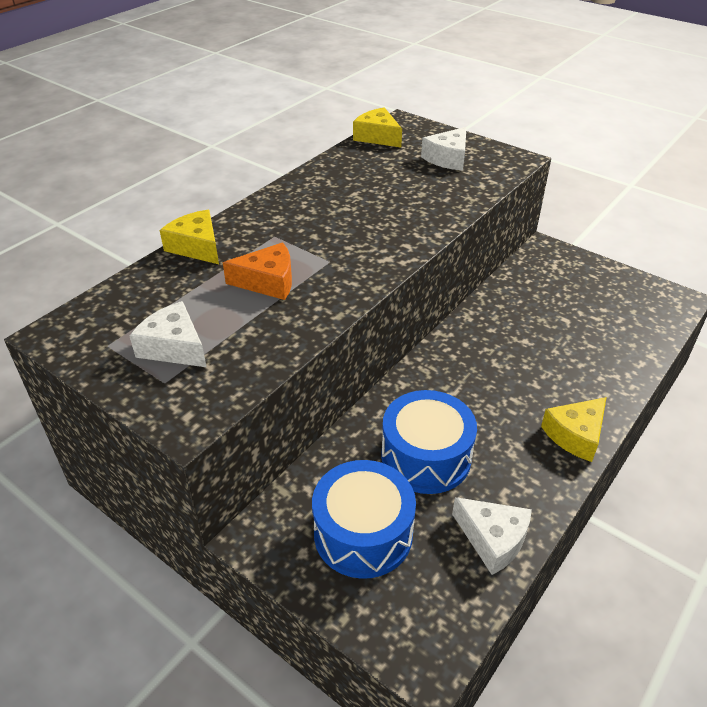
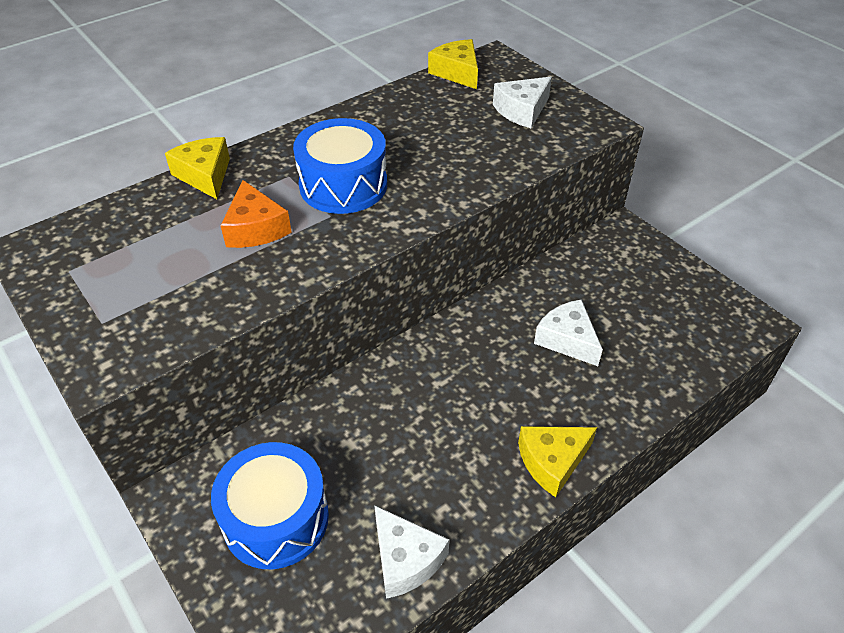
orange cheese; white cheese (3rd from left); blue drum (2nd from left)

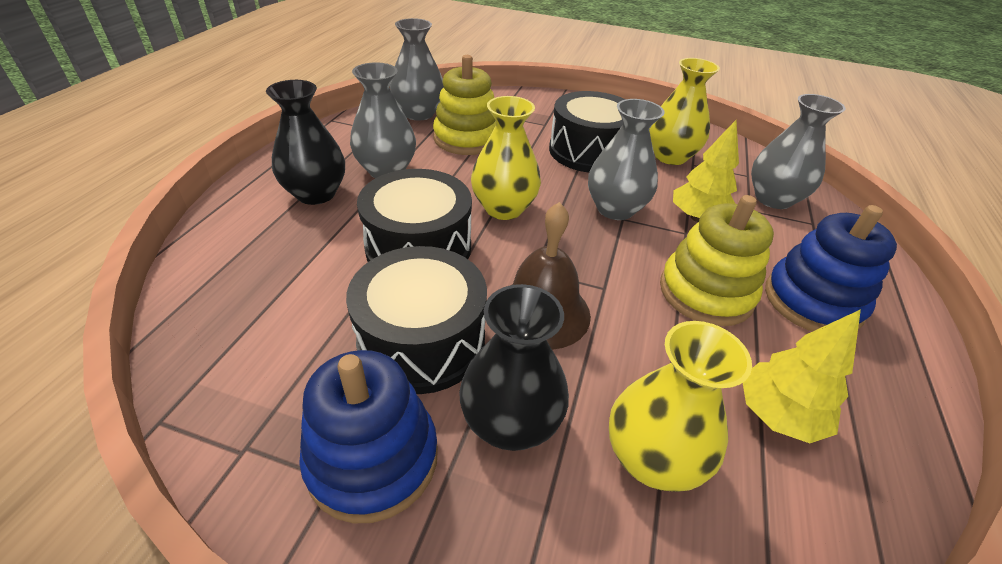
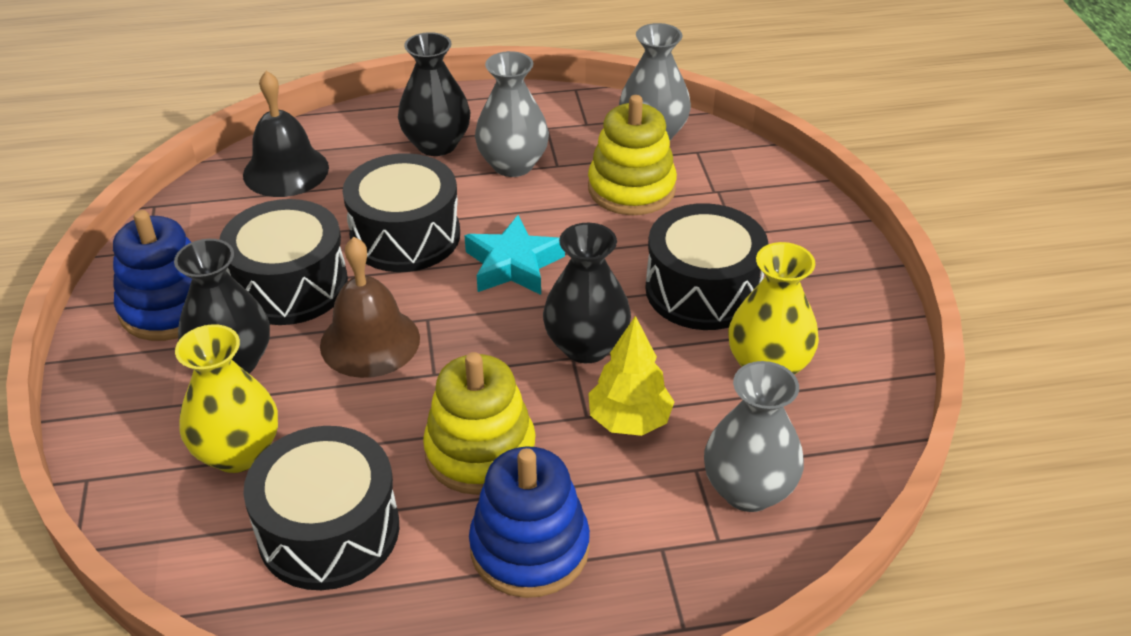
turquoise star; black vase (3rd from left); black drum (2nd from left); black bell

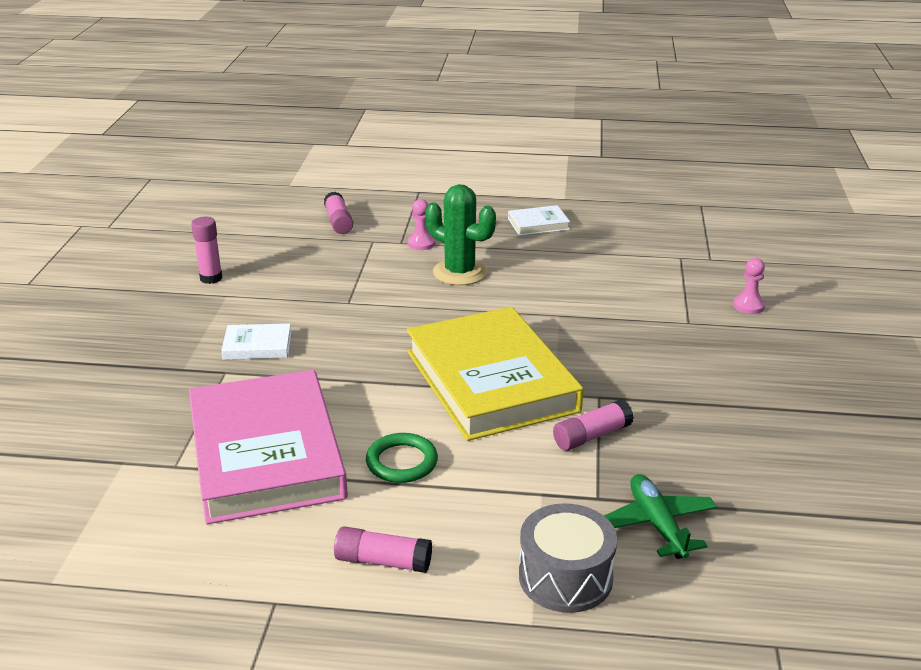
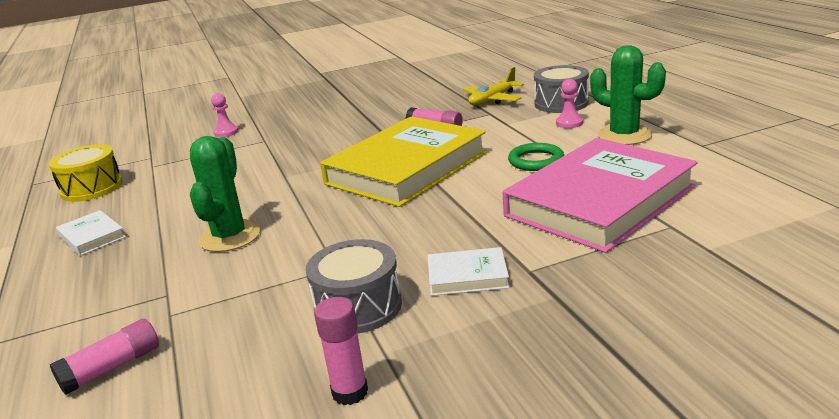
pink pawn (2nd from left); white book (2nd from left); yellow plane; green cactus (2nd from left); yellow drum; grey drum (1st from left)

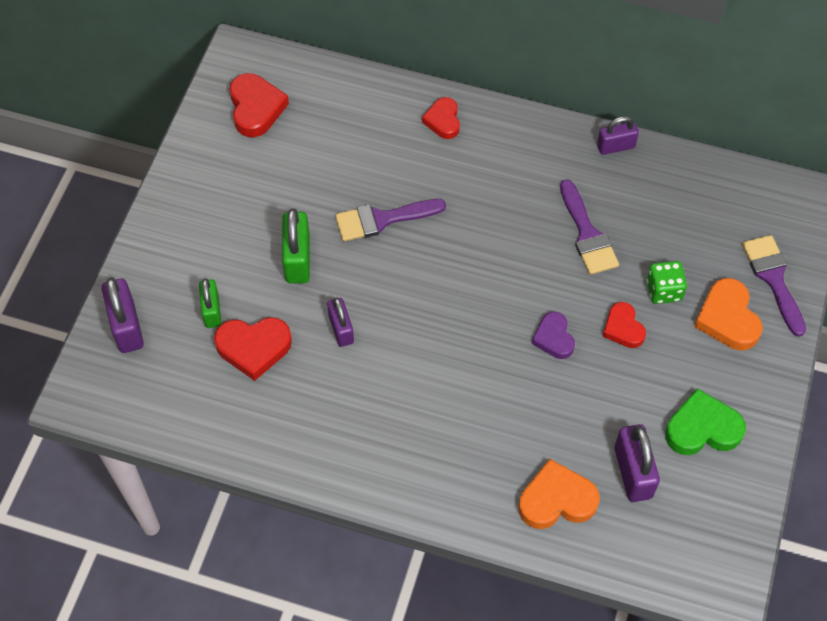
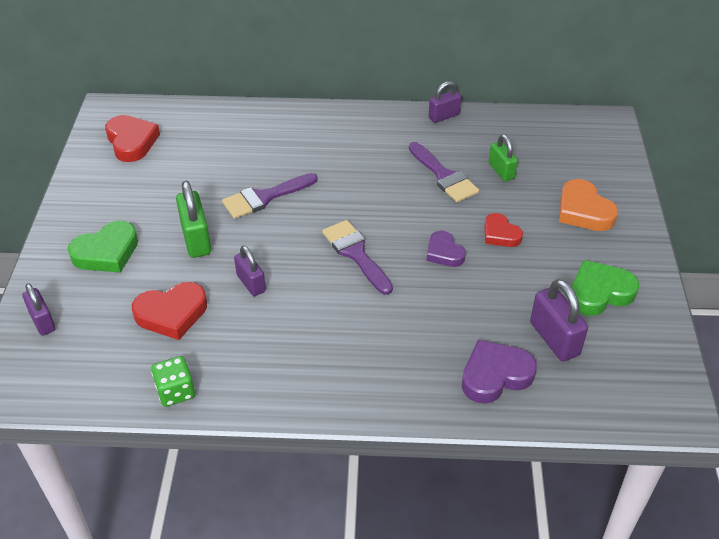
red heart (3rd from left in the first image); purple brush (2nd from left); green dice; purple padlock (1st from left); green padlock (2nd from left); purple heart (2nd from left); green heart (1st from left)

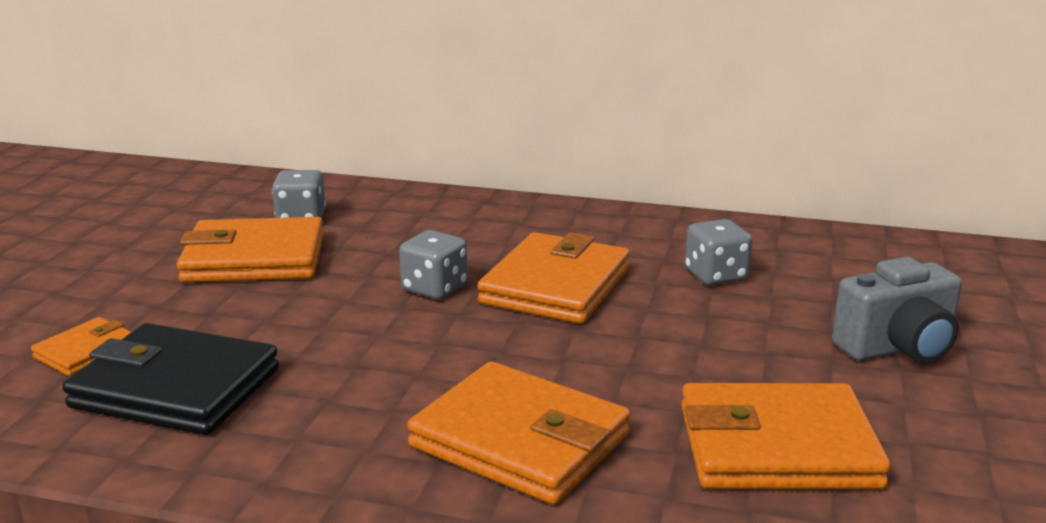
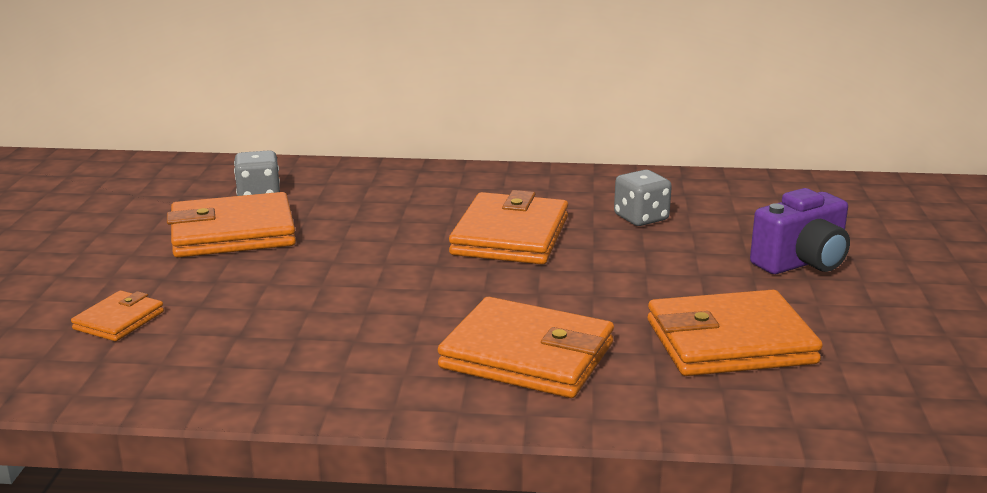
grey dice (2nd from left in the first image); purple camera; black wallet

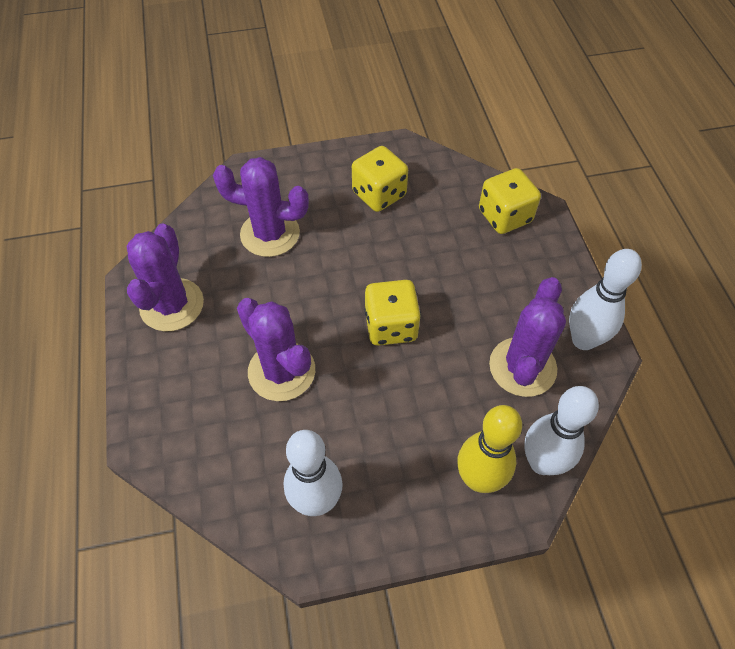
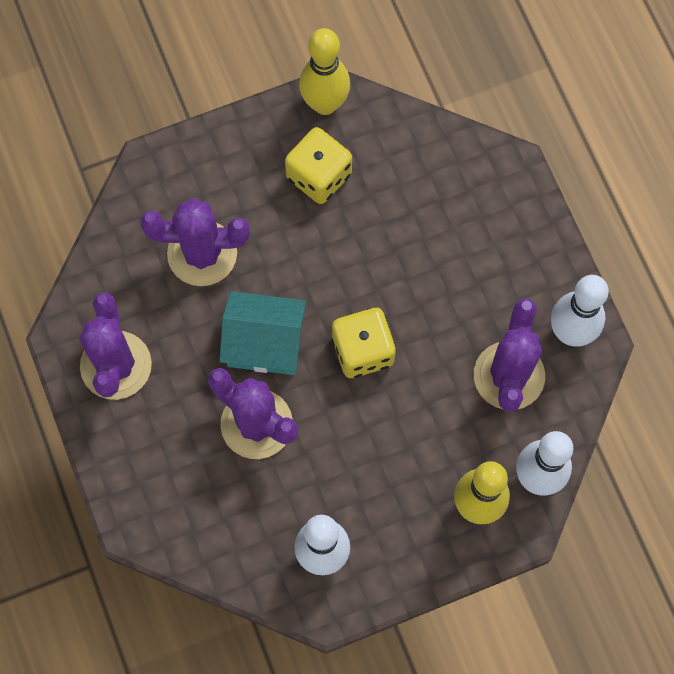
yellow dice (3rd from left in the first image); yellow bowling pin (1st from left); turquoise house

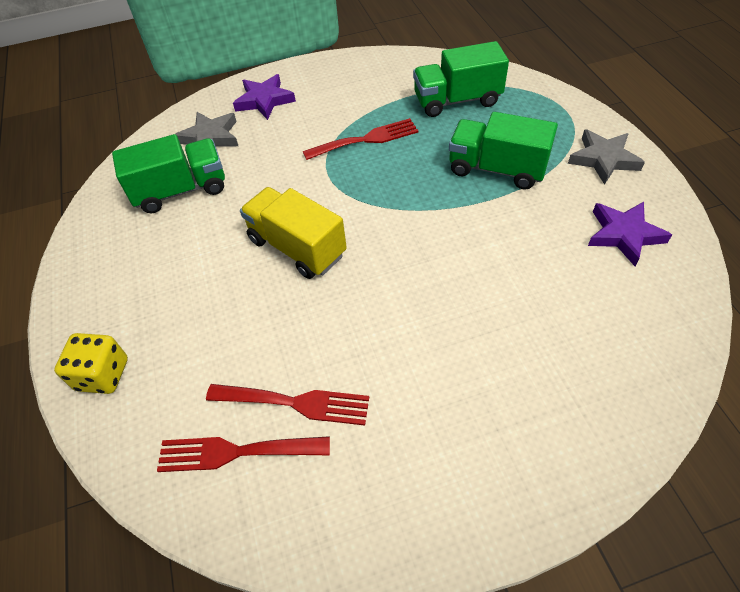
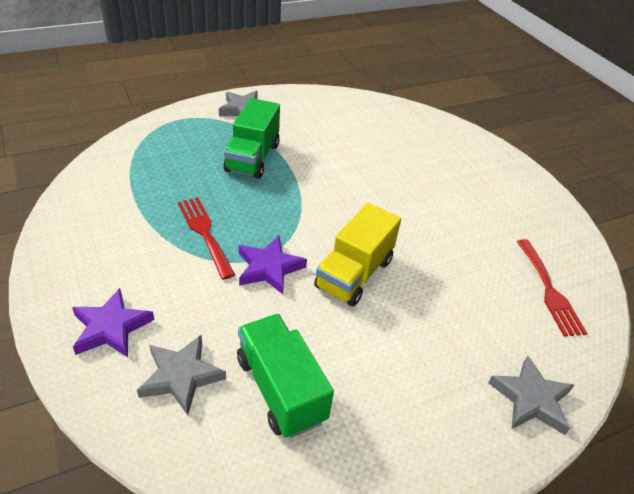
green truck (2nd from left in the first image); purple star (2nd from left); grey star (3rd from left); red fork (2nd from left in the first image)

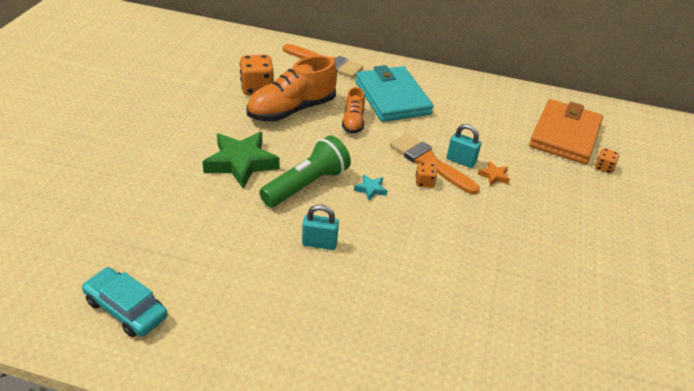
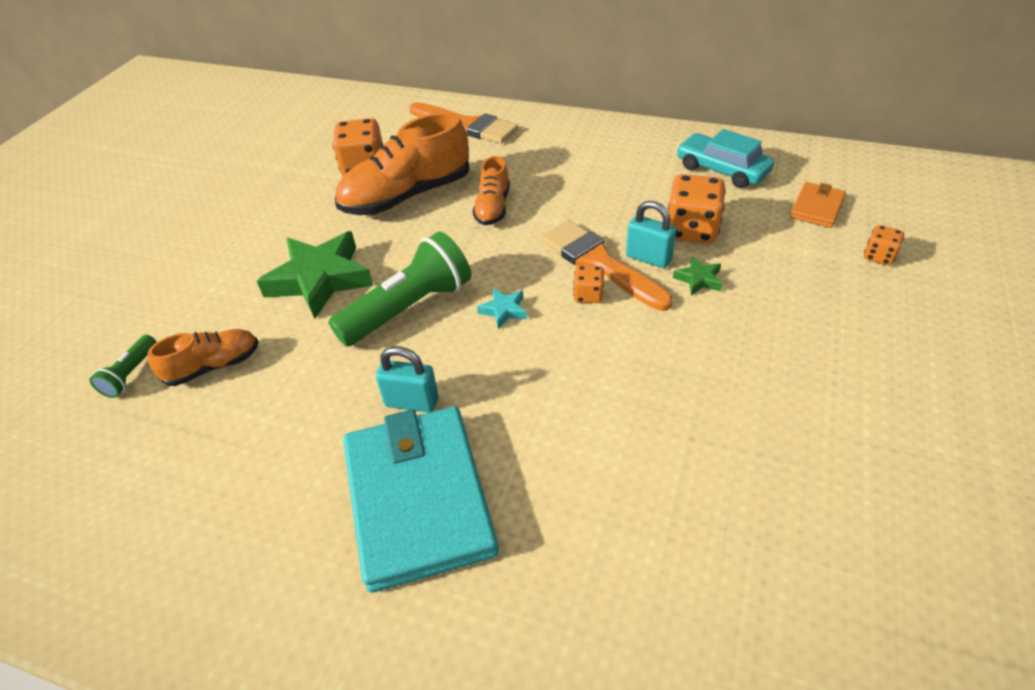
turquoise wallet; orange wallet; green star (2nd from left); turquoise car; orange dice (3rd from left); orange shoe (1st from left); green flashlight (1st from left)

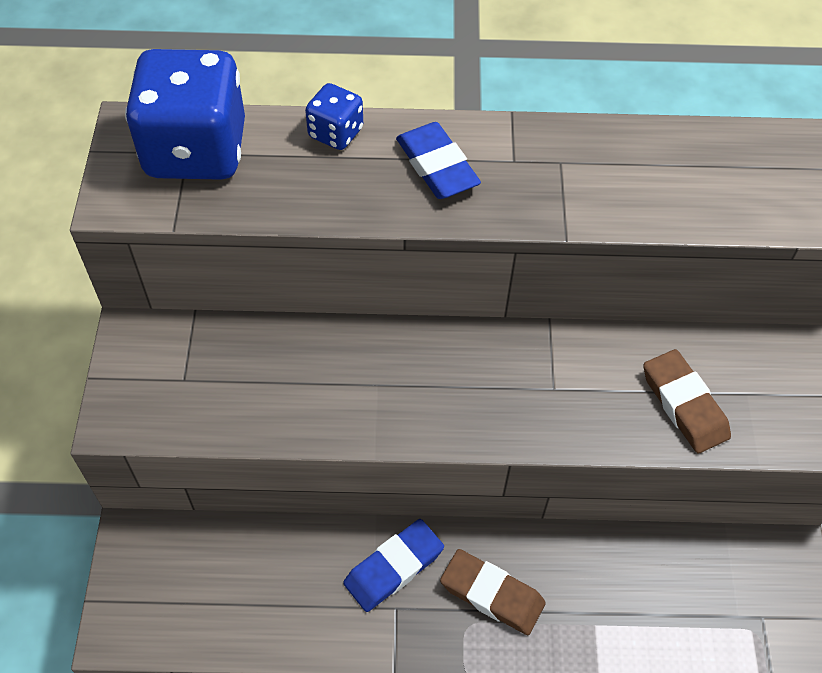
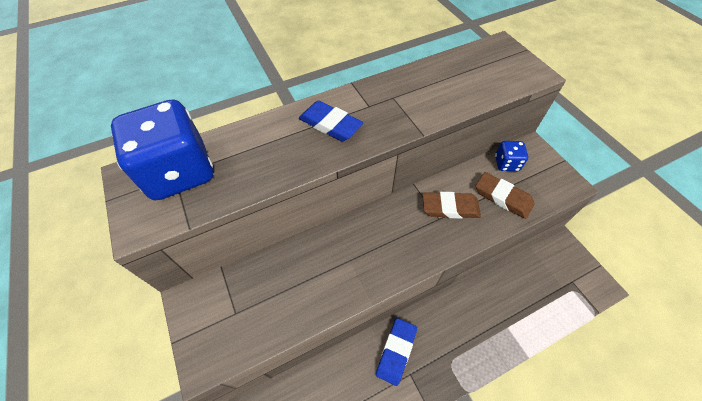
blue dice (2nd from left); brown eraser (1st from left)

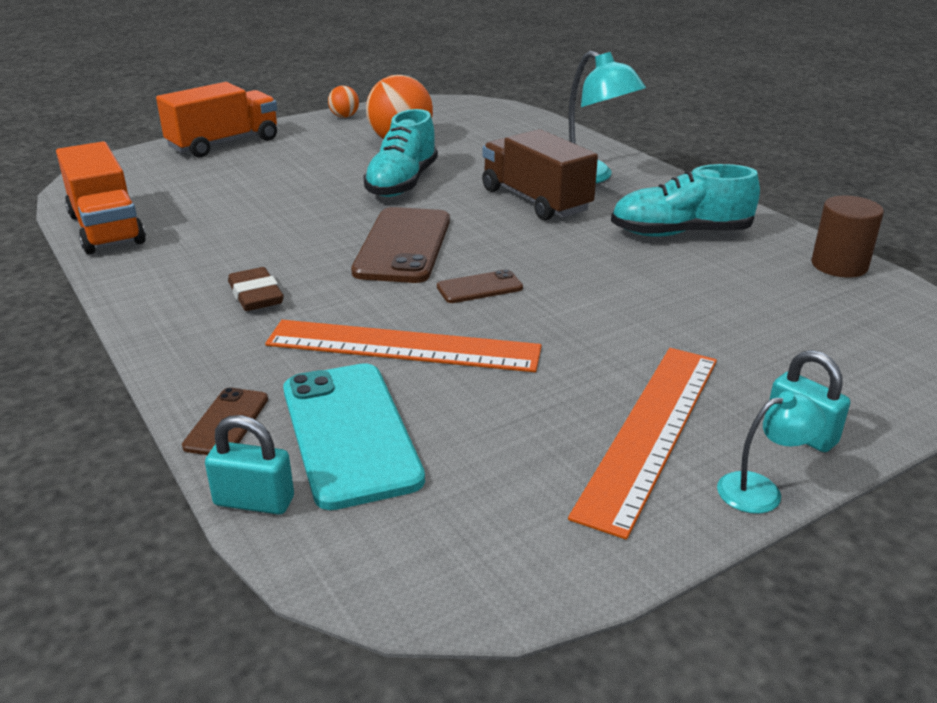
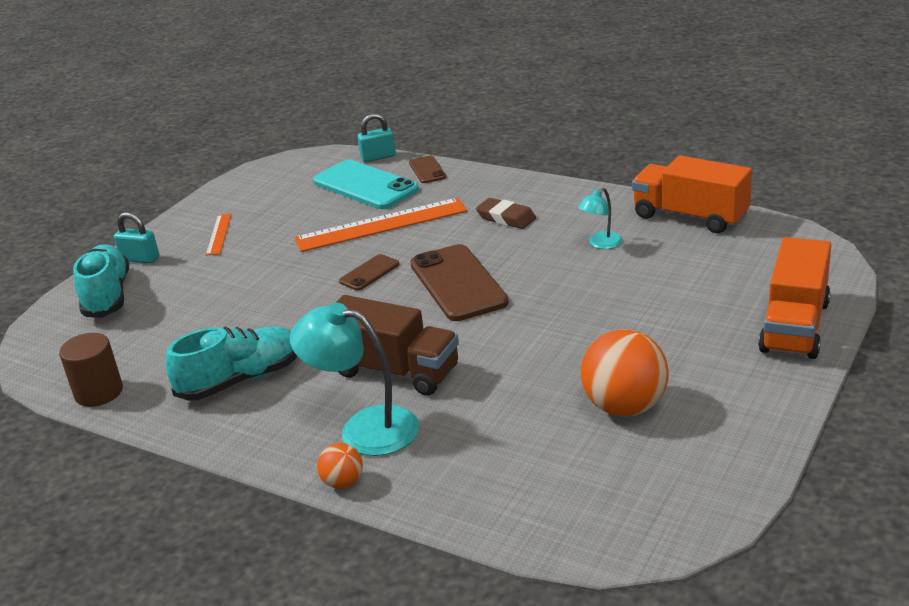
orange ball (1st from left); turquoise shoe (1st from left); orange ruler (1st from left); turquoise lamp (2nd from left)

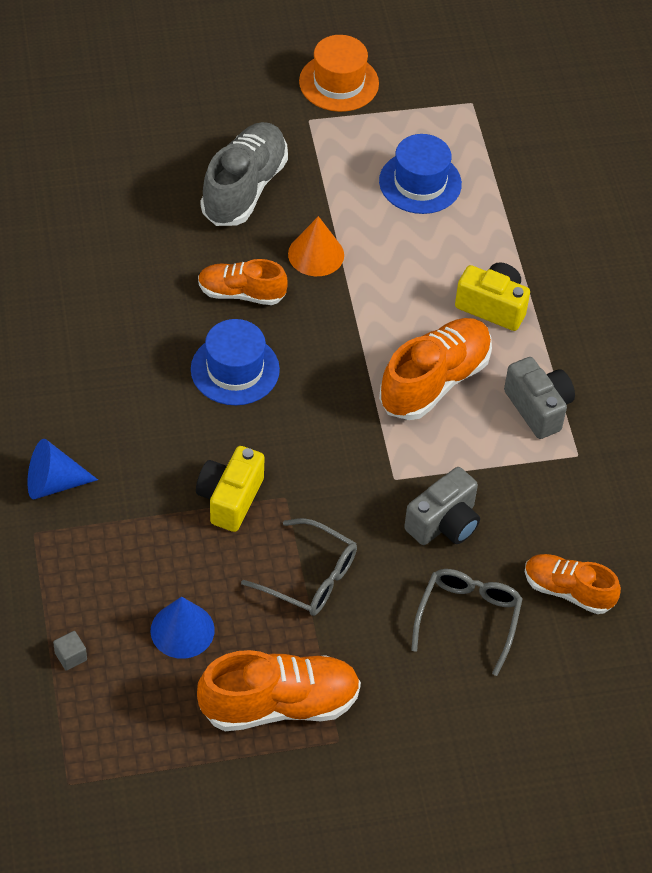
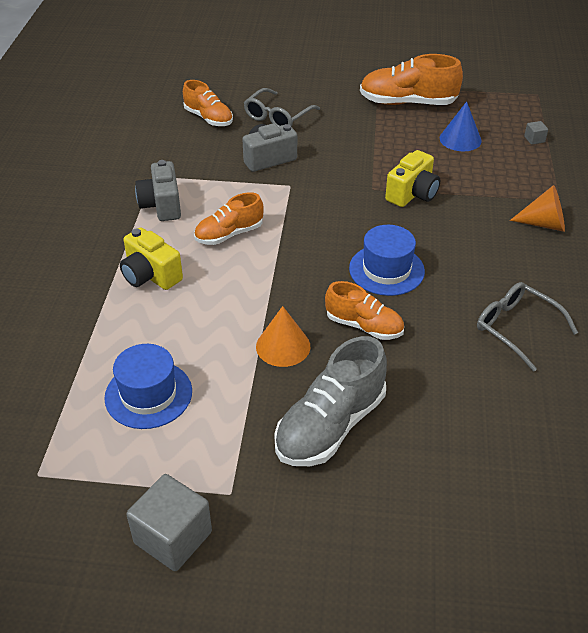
grey cube (1st from left); orange shoe (2nd from left); orange cone (2nd from left); grey glasses (2nd from left)

